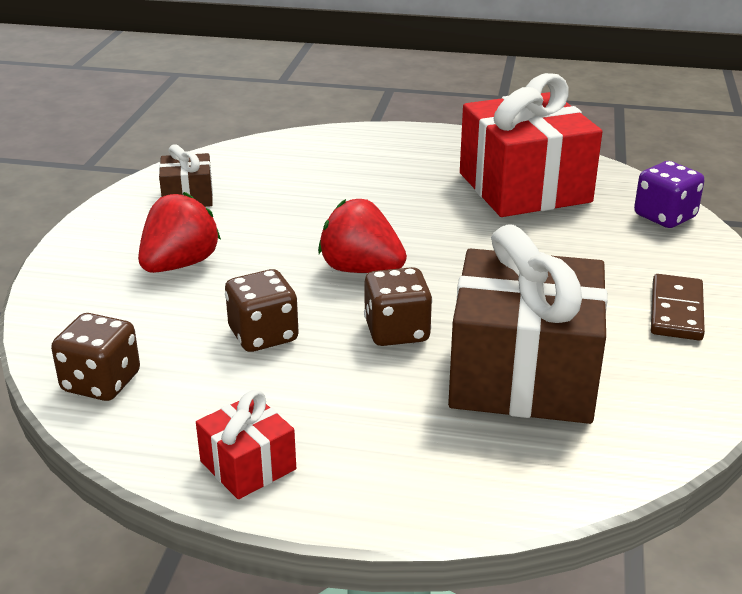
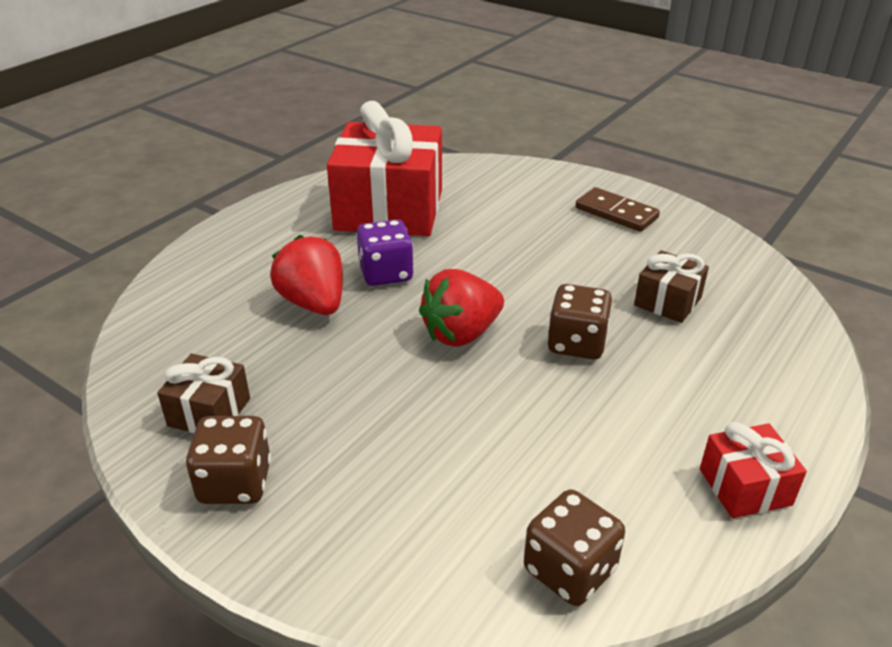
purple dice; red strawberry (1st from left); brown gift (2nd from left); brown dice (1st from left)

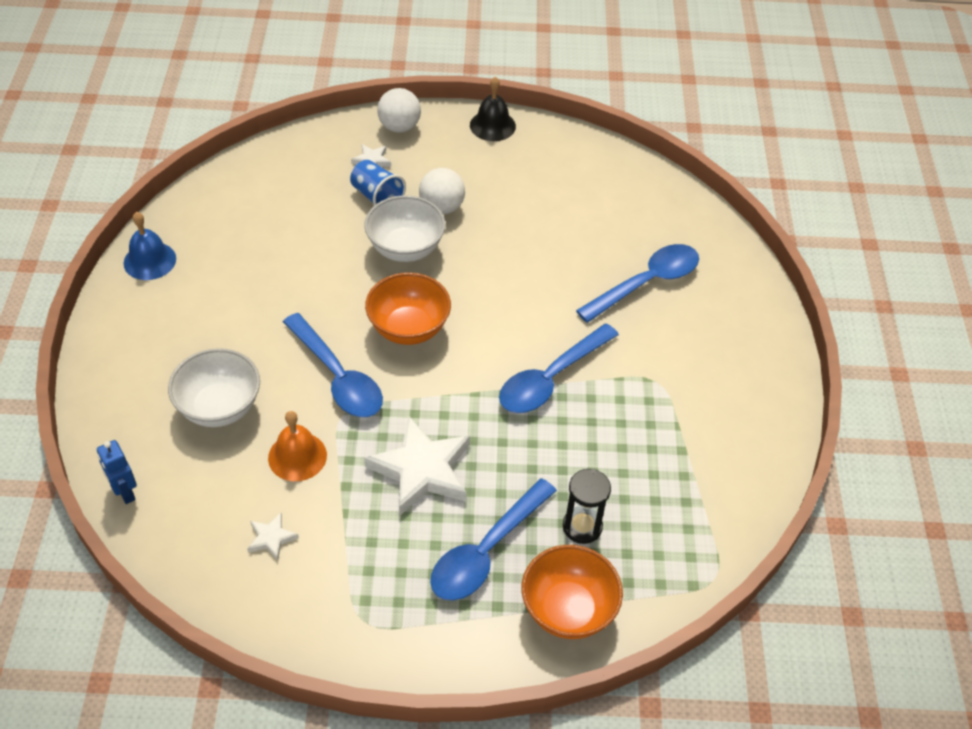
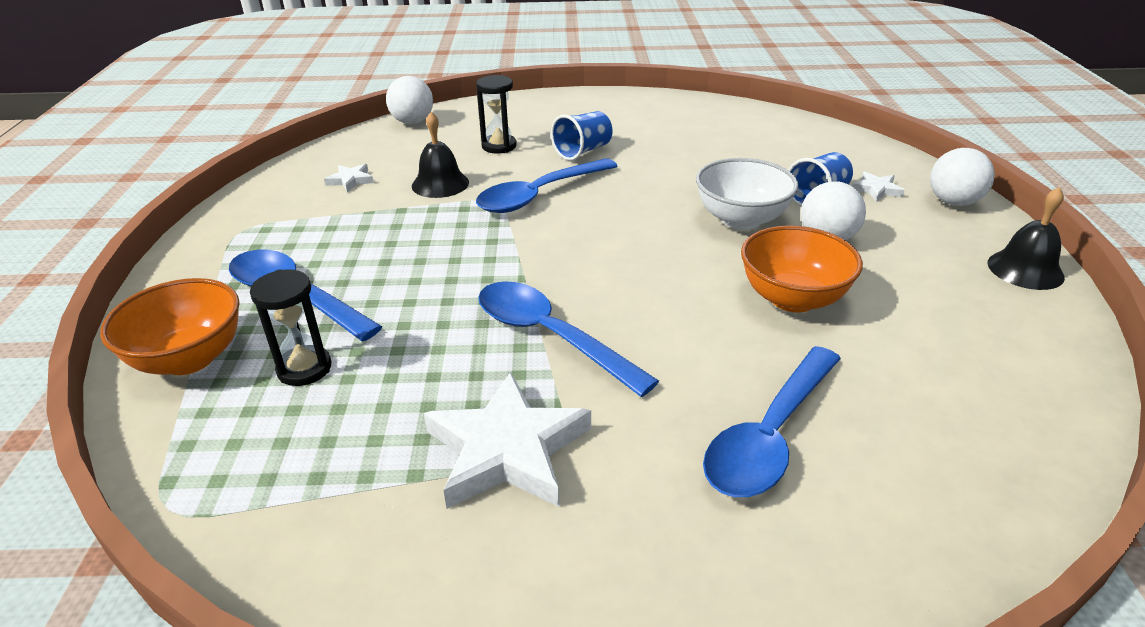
blue bell; blue spoon (4th from left); orange bowl (2nd from left); black hourglass (2nd from left); black bell (1st from left); white star (2nd from left); white ball (1st from left); blue cup (1st from left)

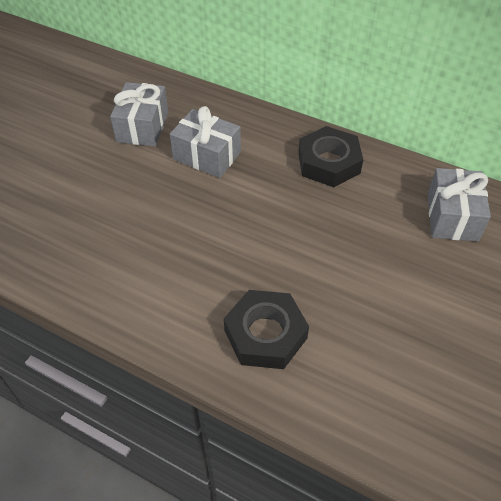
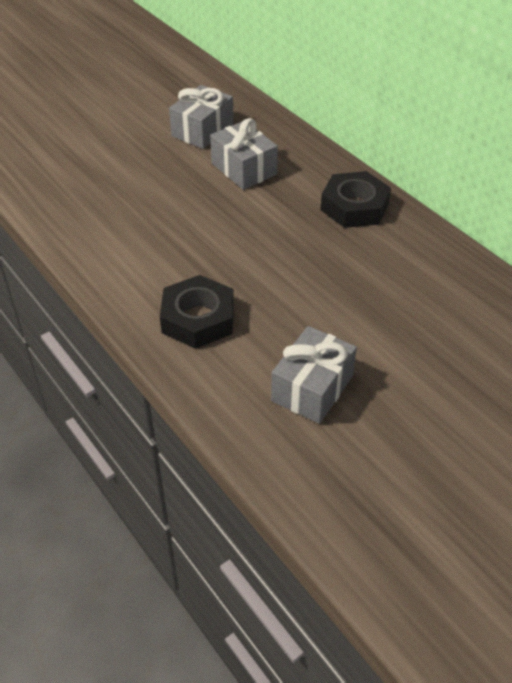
grey gift (3rd from left)

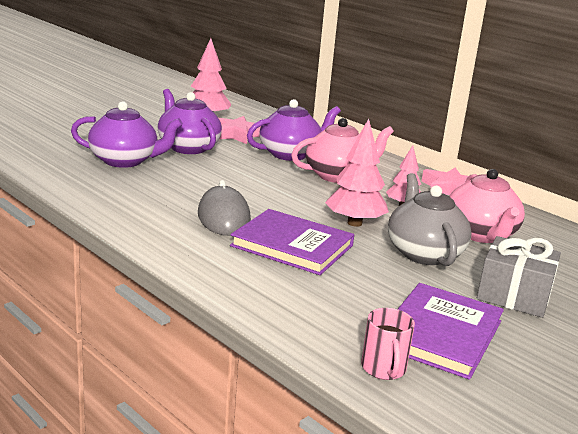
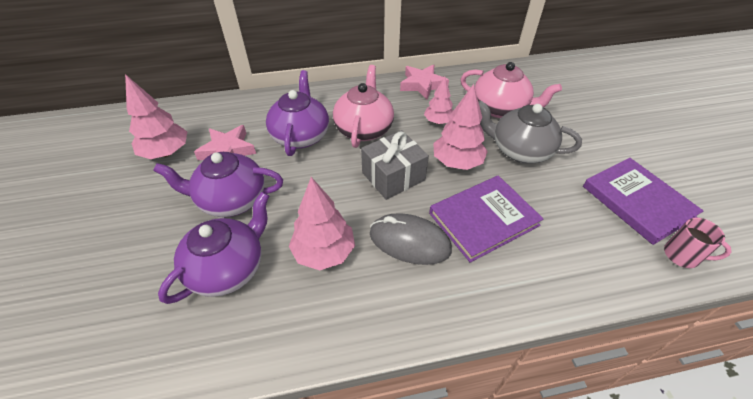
grey gift; pink tree (2nd from left)

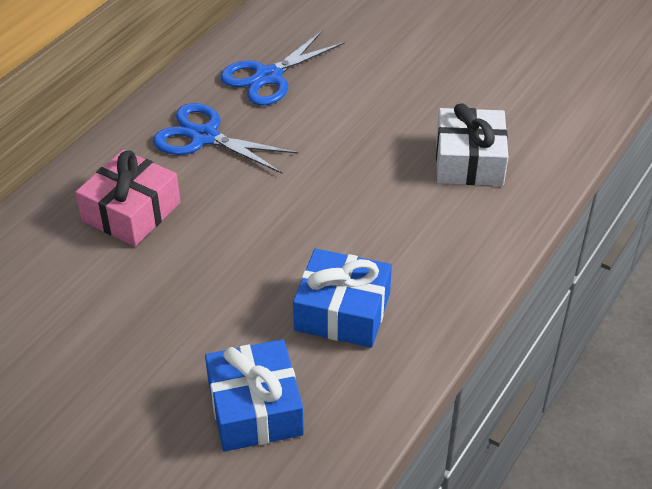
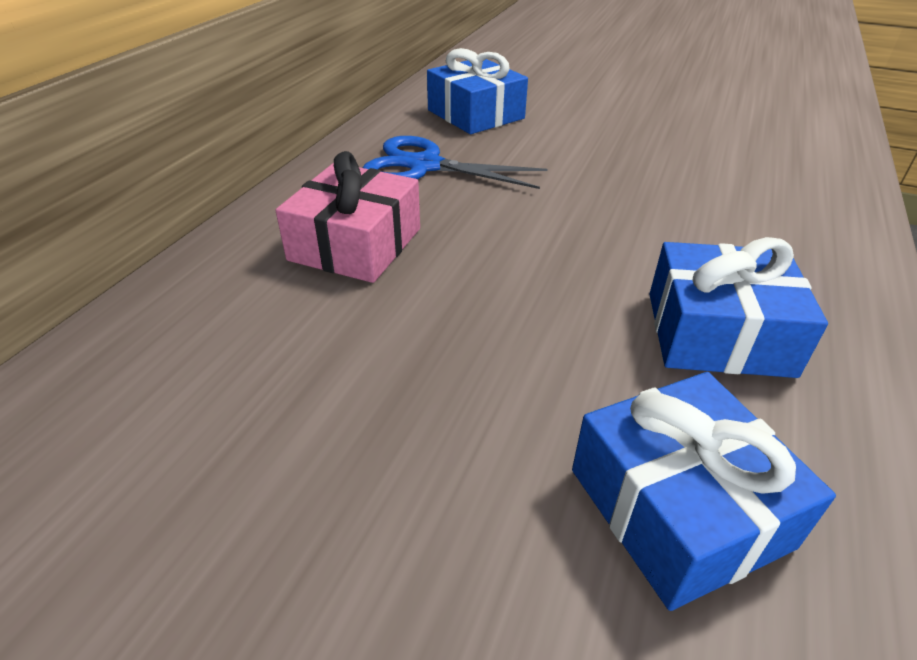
blue gift (1st from left); white gift

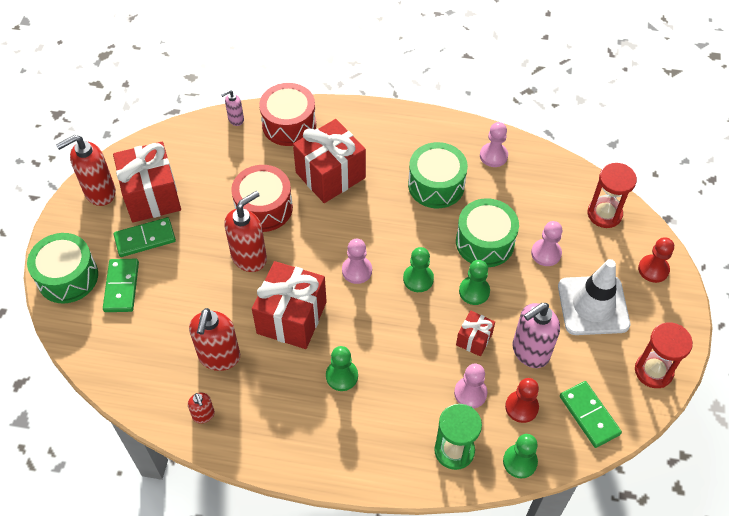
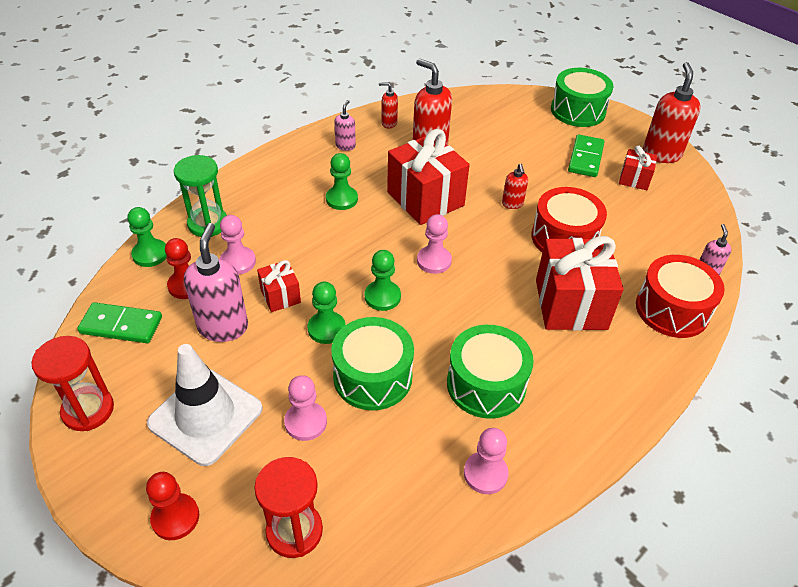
red gift (4th from left); red soap dispenser (3rd from left); green domino (1st from left in the first image); pink soap dispenser (2nd from left)

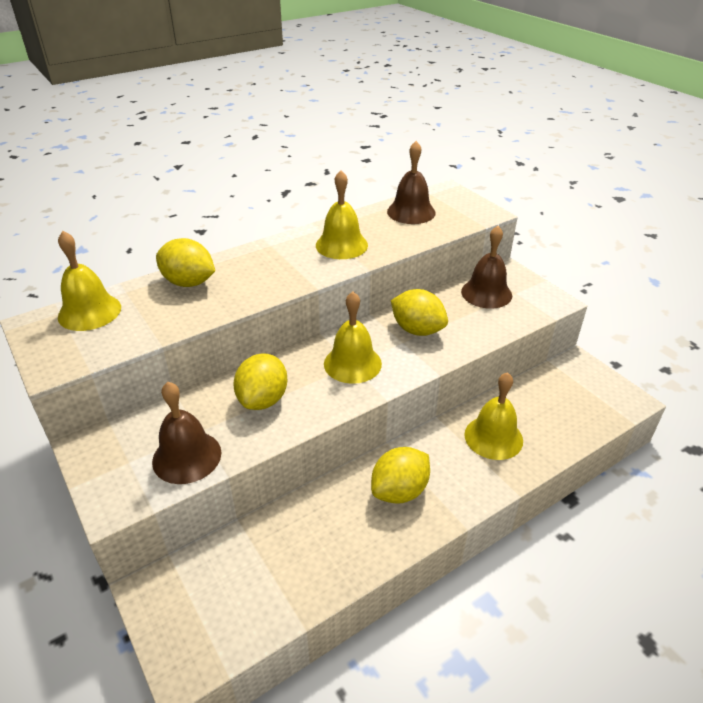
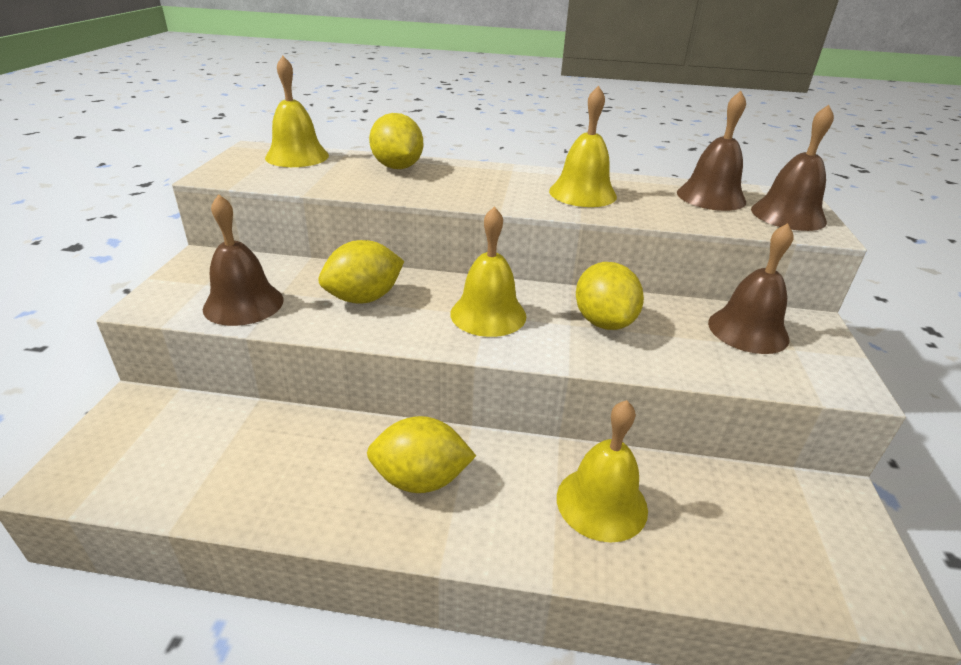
brown bell (4th from left)

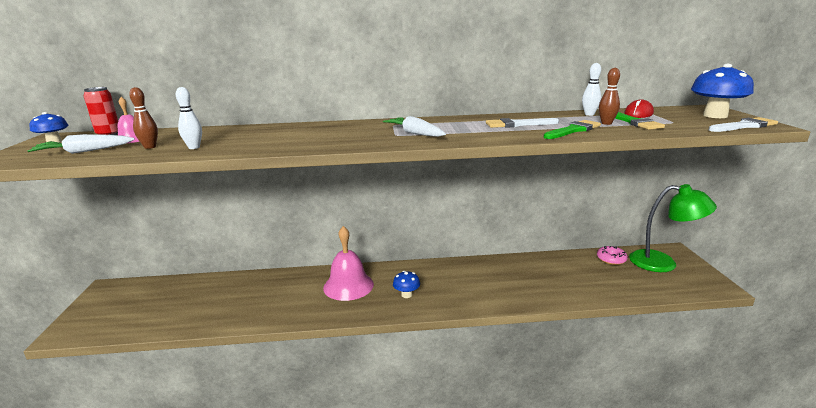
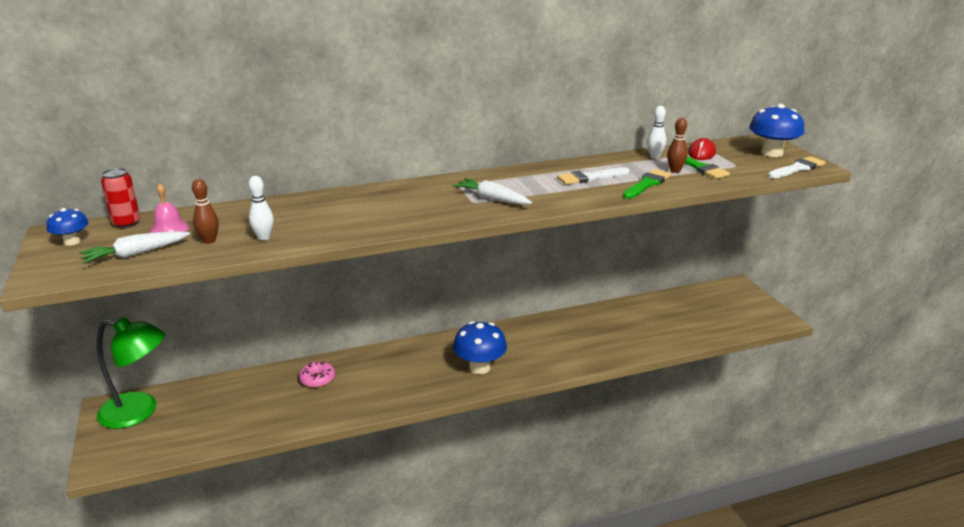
green lamp; pink bell (2nd from left in the first image); pink donut; blue mushroom (2nd from left)

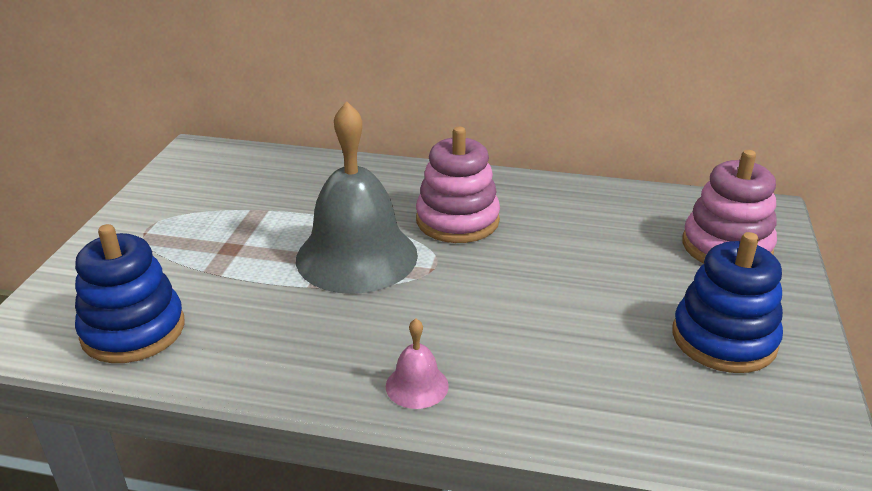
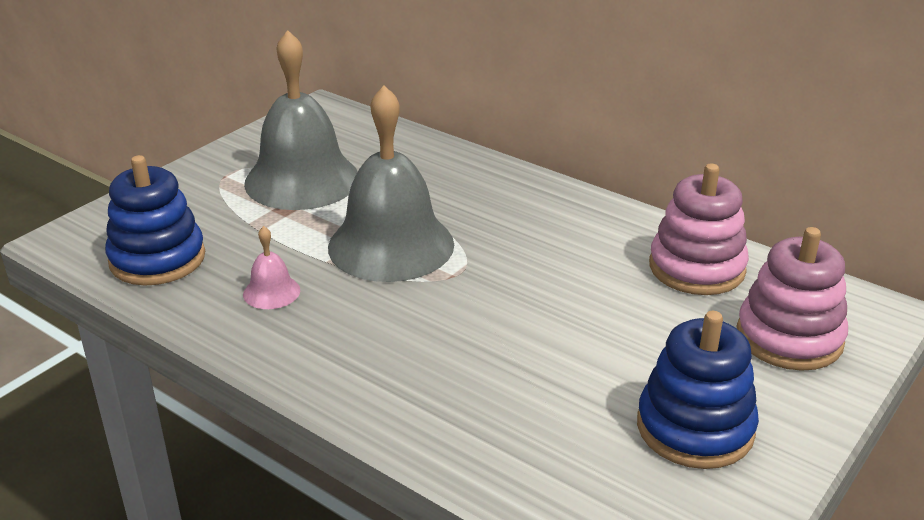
pink stacking toy (1st from left); pink bell; grey bell (1st from left)

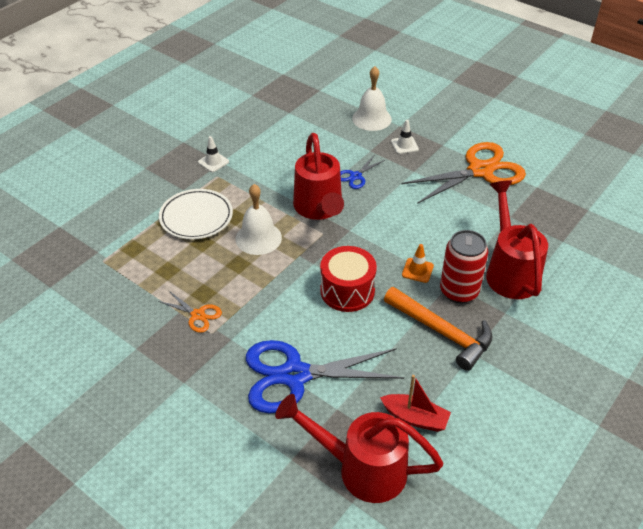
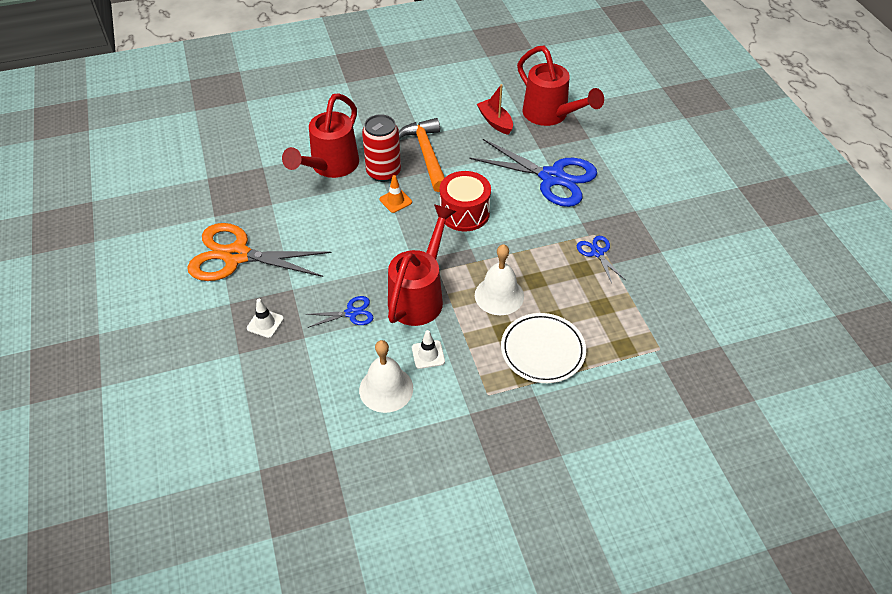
white bell (1st from left); white traffic cone (2nd from left); blue scissors (3rd from left)

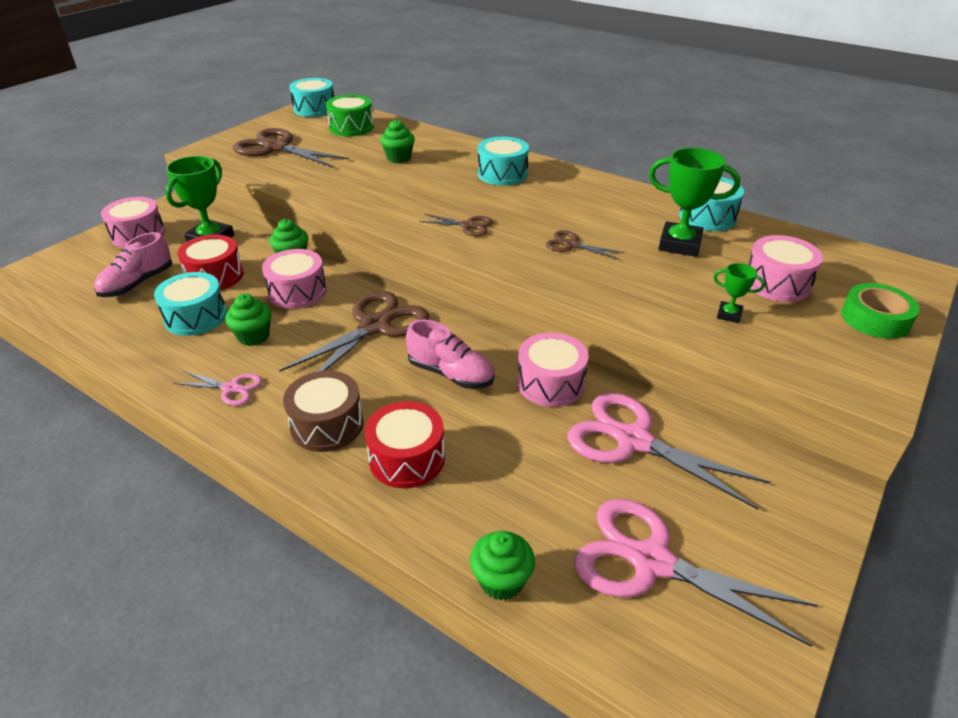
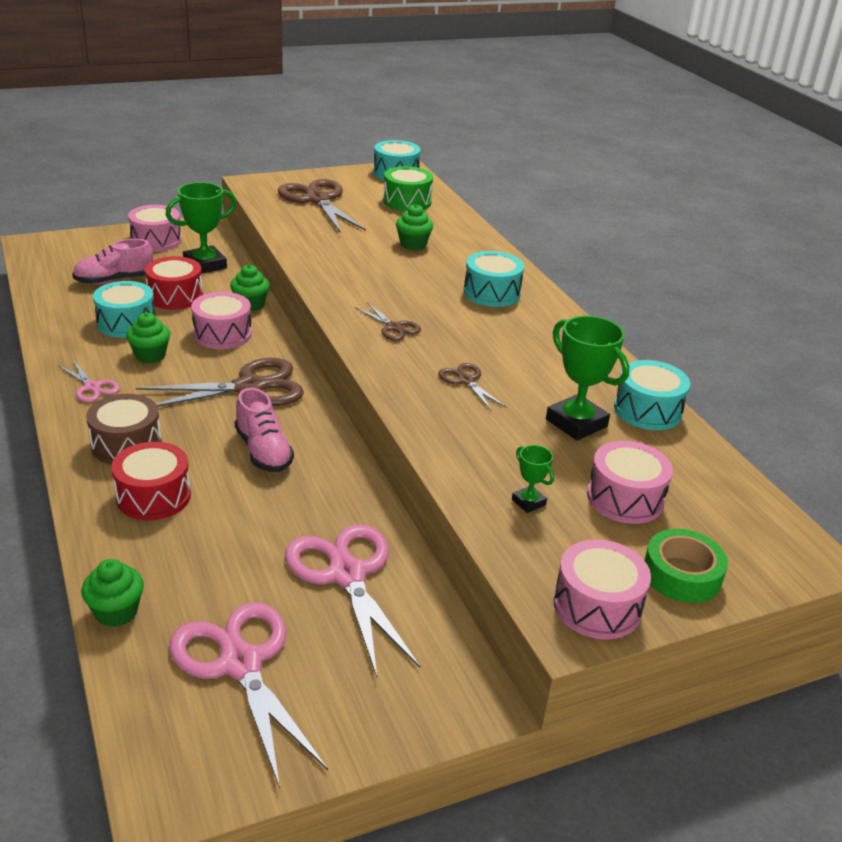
pink drum (3rd from left)

